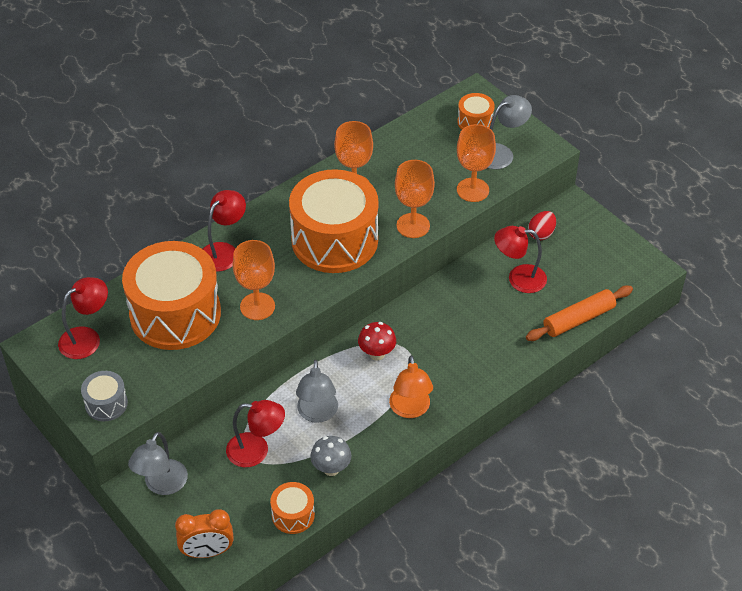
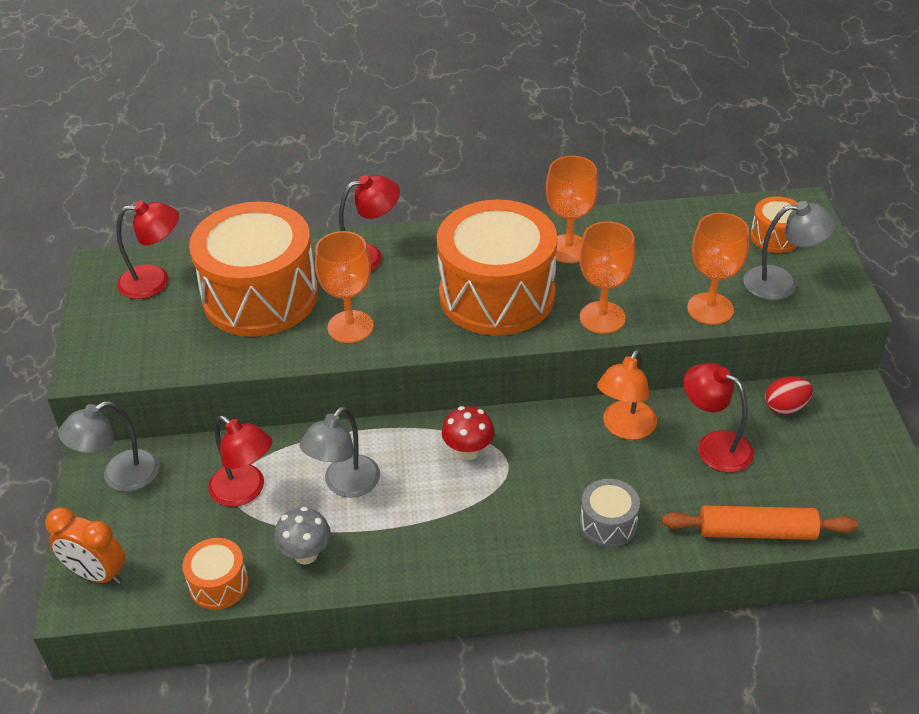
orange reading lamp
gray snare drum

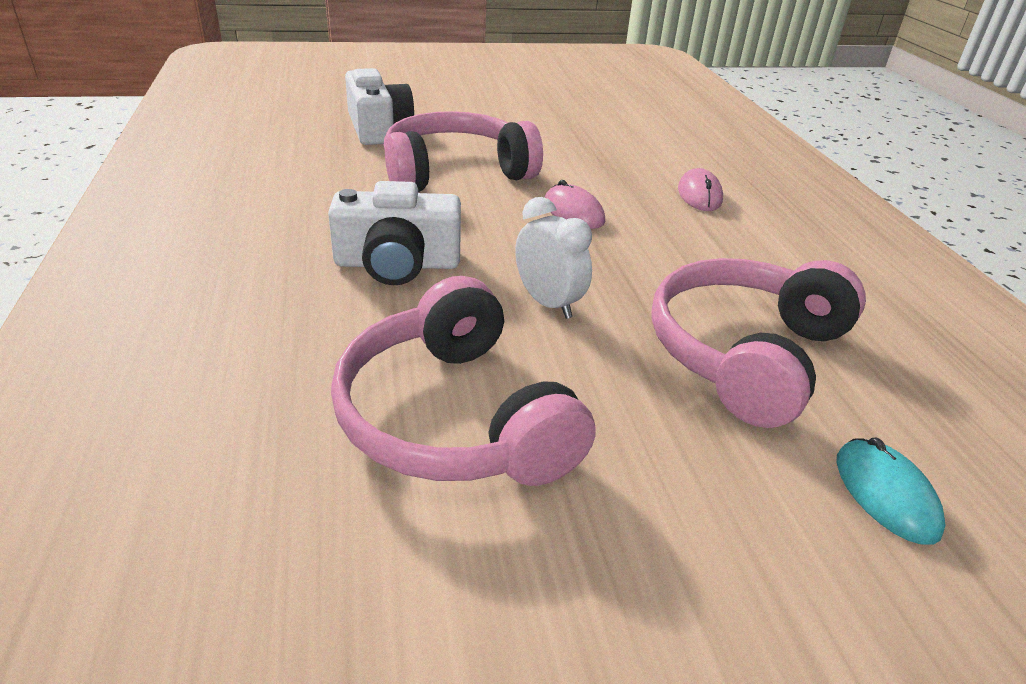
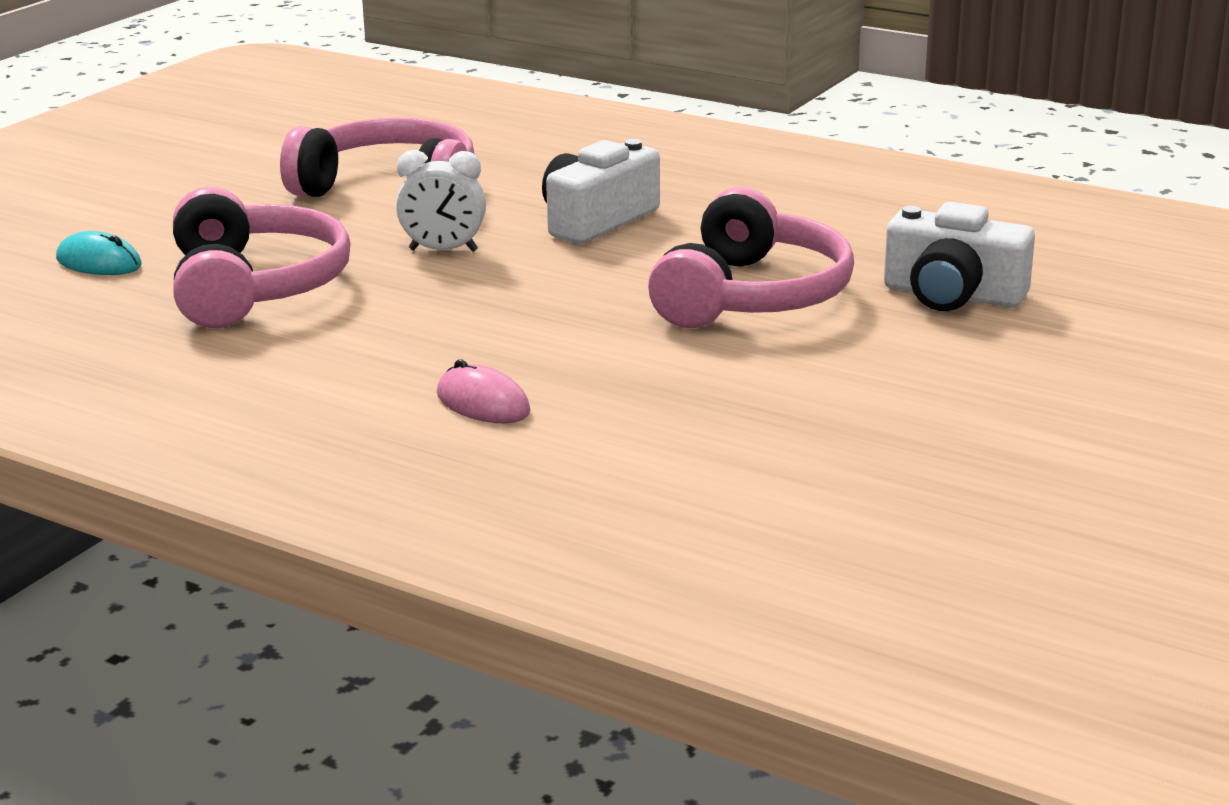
rose-pink computer mouse (1st from left in the first image)

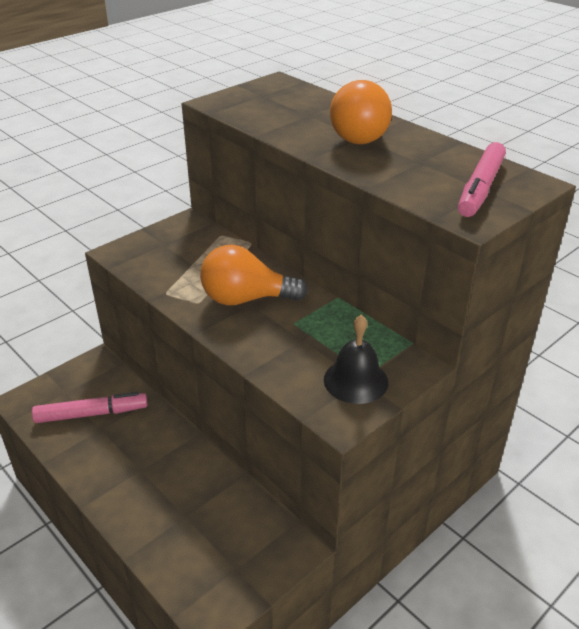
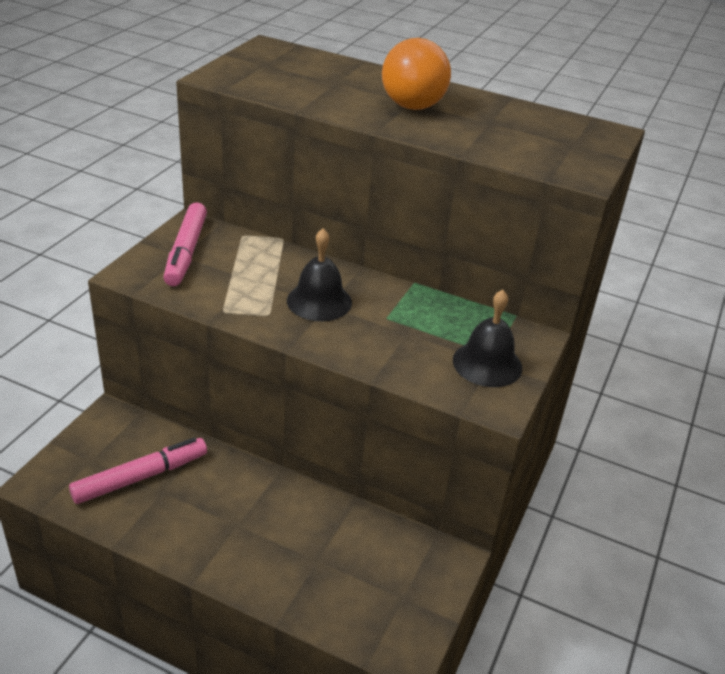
rose-pink marker pen (2nd from left)
jet-black hand bell (1st from left)

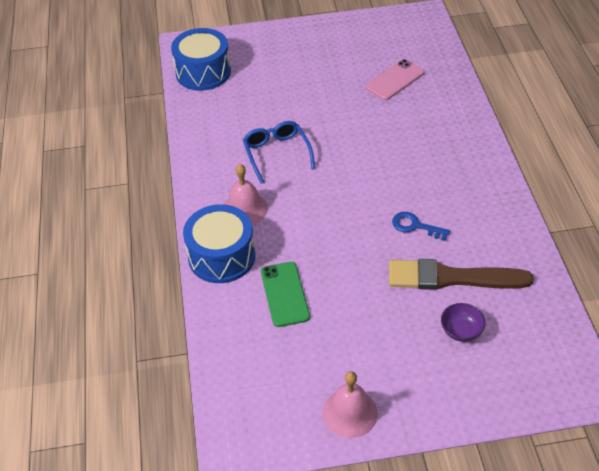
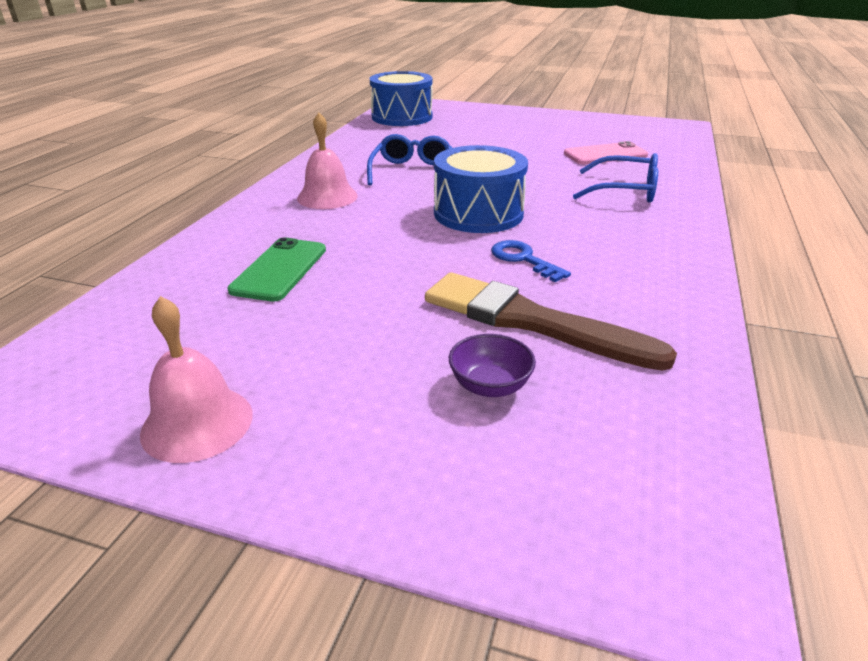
blue snare drum (2nd from left)
blue eyeglasses (2nd from left)

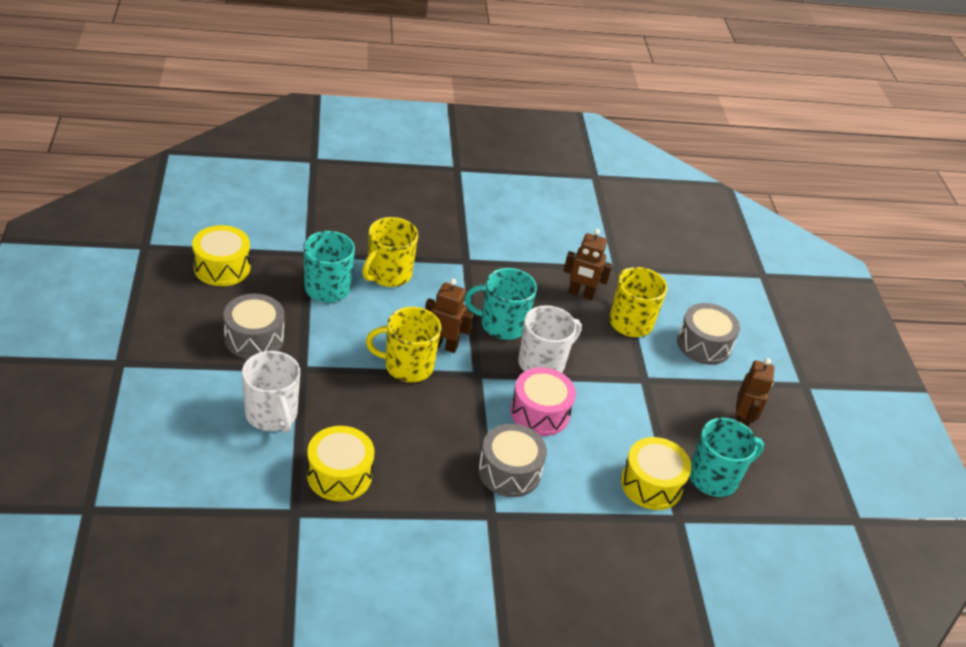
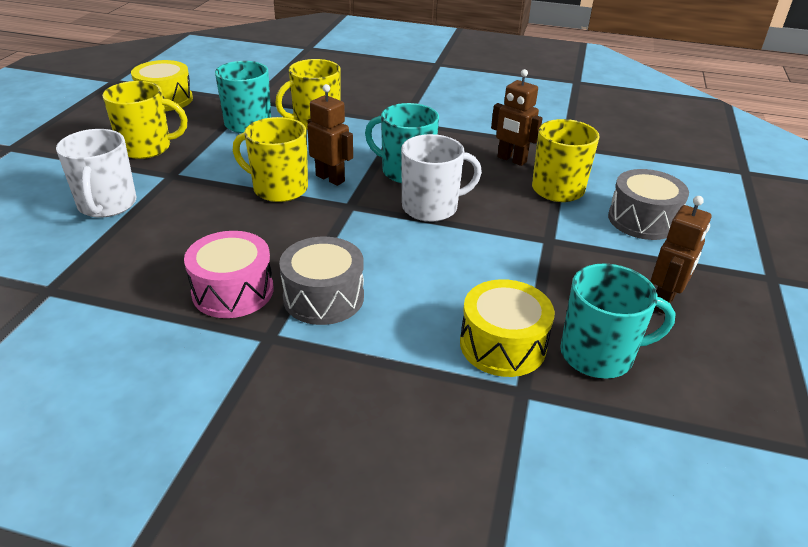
golden tea mug (1st from left)
rose-pink snare drum
golden snare drum (2nd from left in the first image)

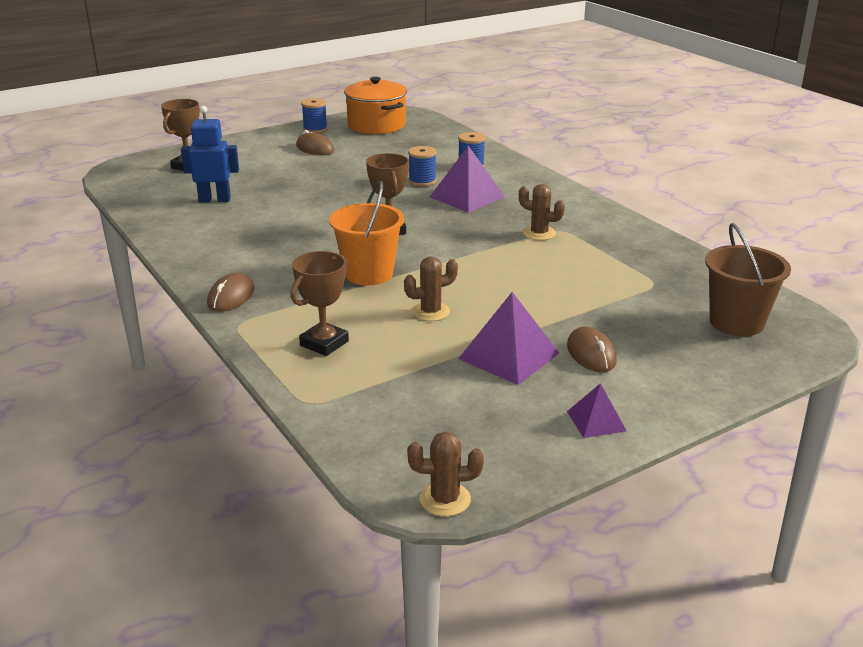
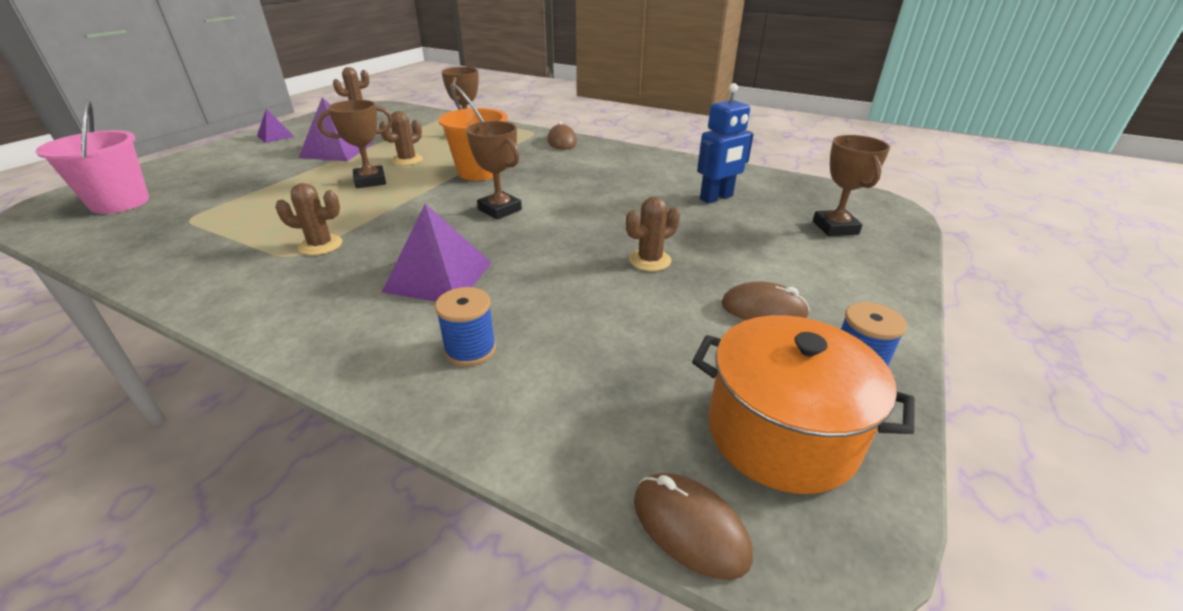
blue spool (2nd from left in the first image)
rose-pink bucket
russet computer mouse (2nd from left)
russet trophy (1st from left)
russet prickly plant (4th from left)

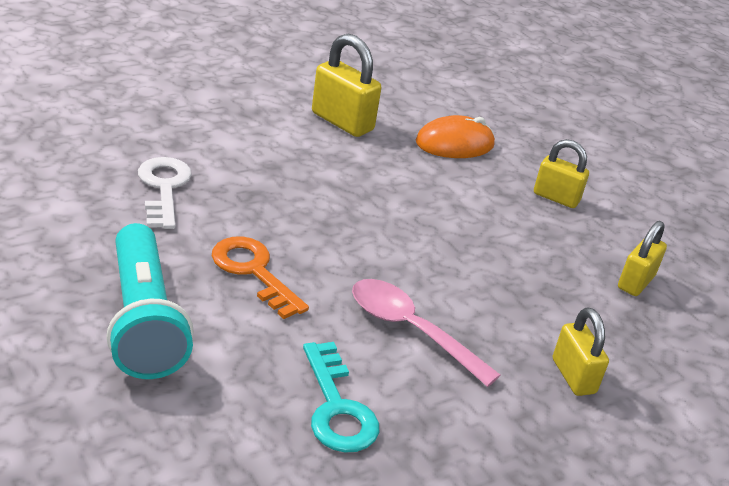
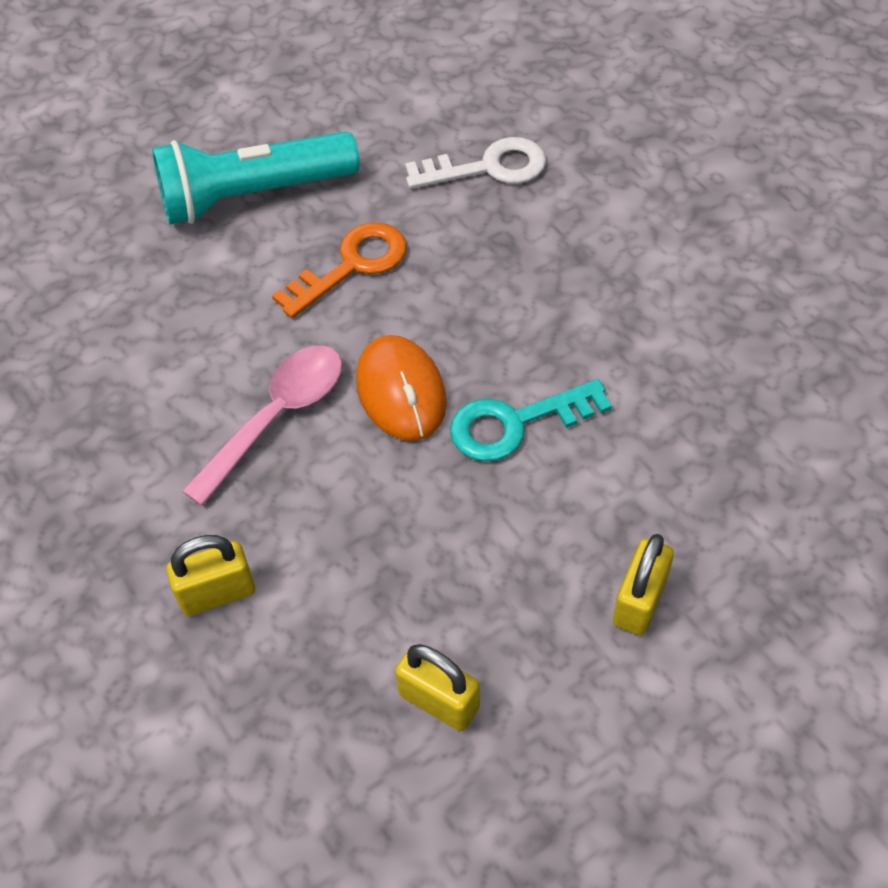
golden lock (1st from left in the first image)
orange computer mouse
turquoise latchkey

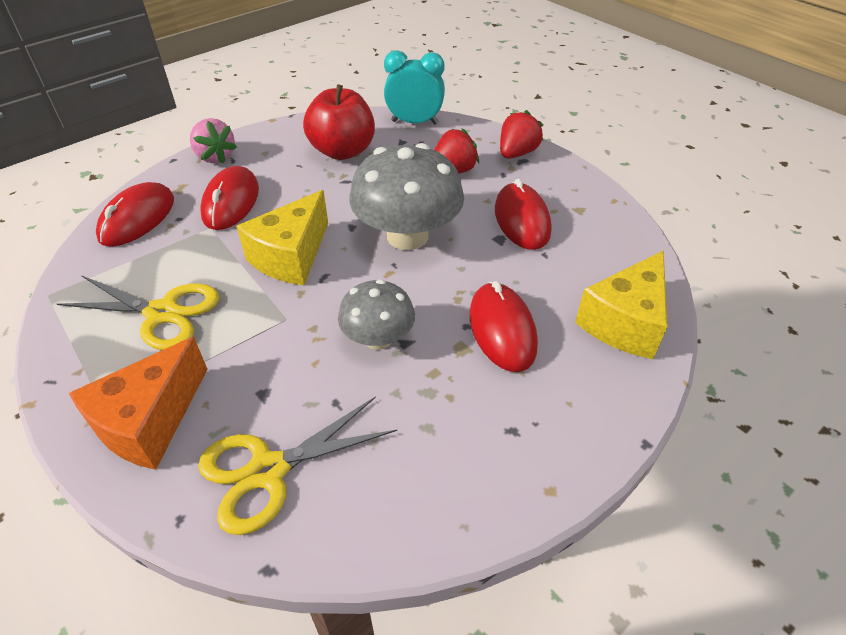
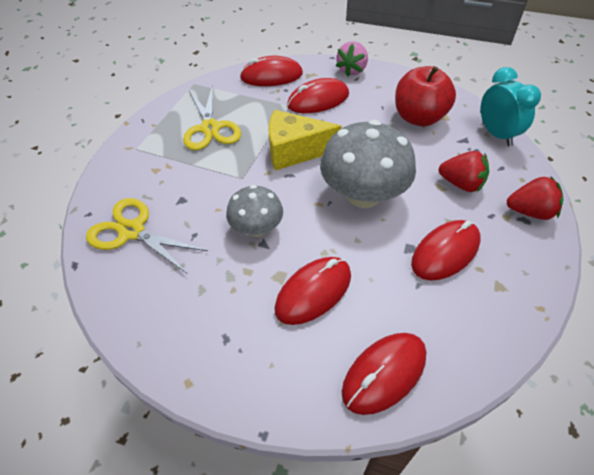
crimson computer mouse (4th from left)
orange piece of cheese

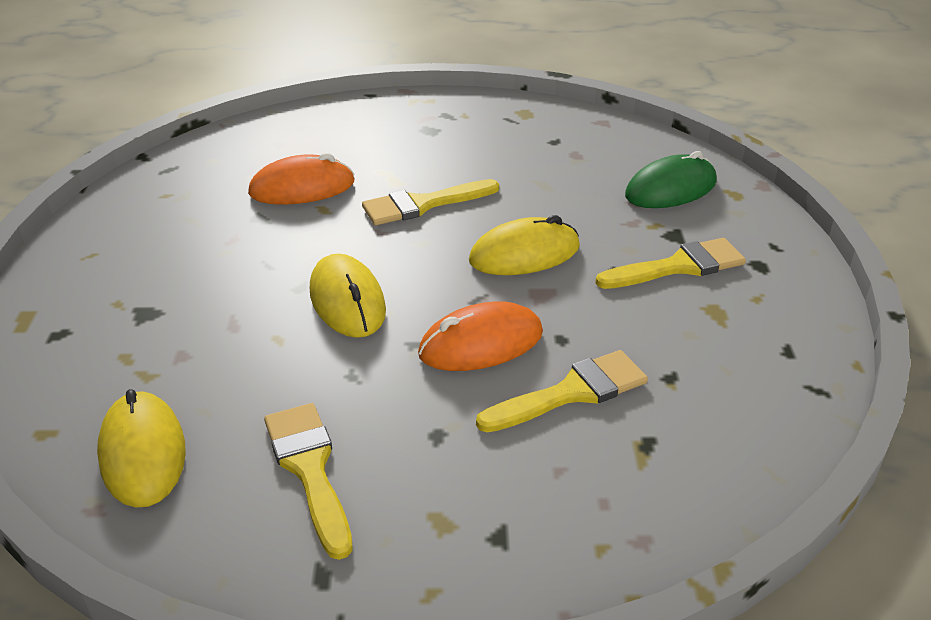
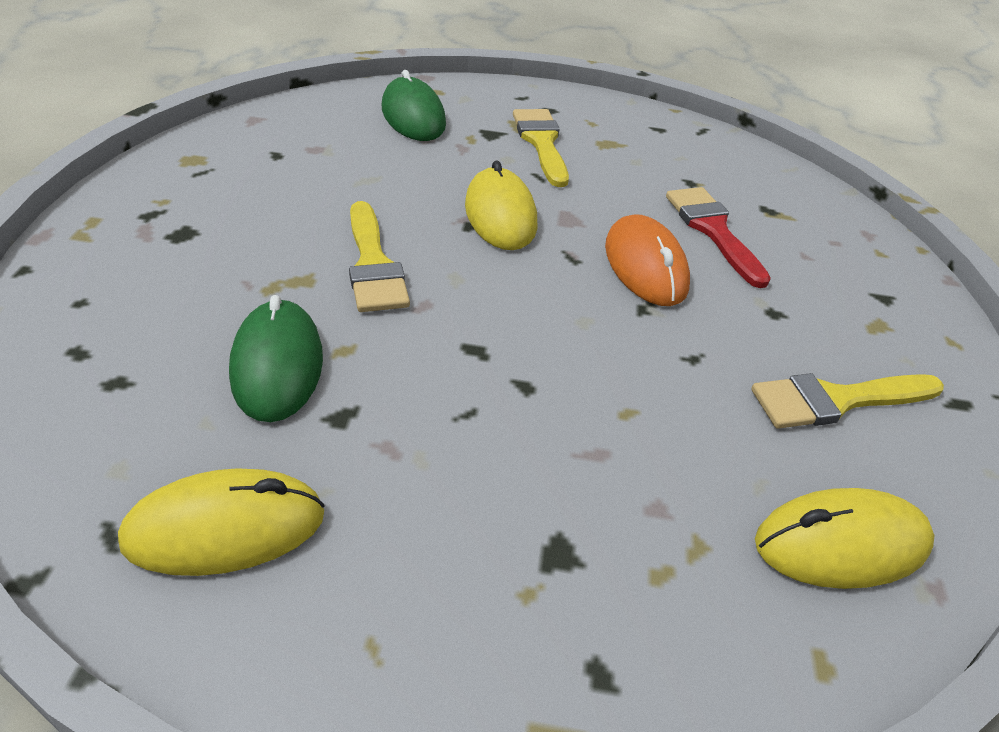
green computer mouse (1st from left)
golden computer mouse (1st from left)
crimson paintbrush

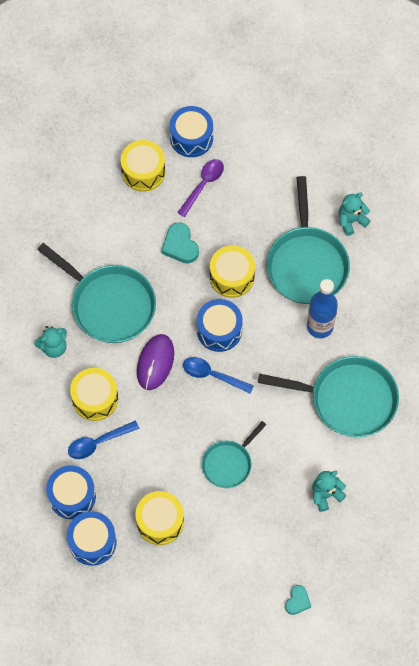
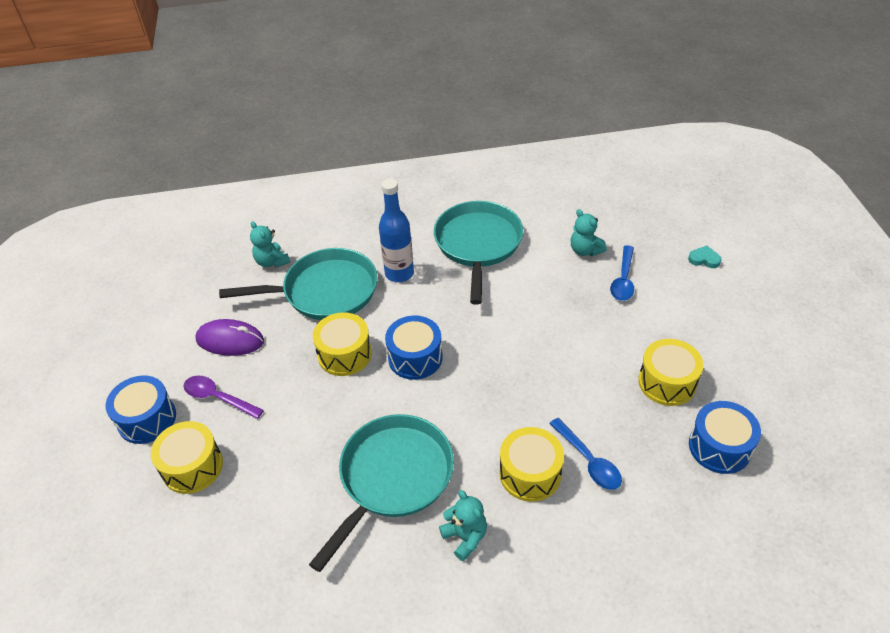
turquoise heart shape (1st from left in the first image)
royal purple computer mouse
blue spoon (2nd from left)
turquoise frying pan (2nd from left in the first image)
blue snare drum (1st from left in the first image)

